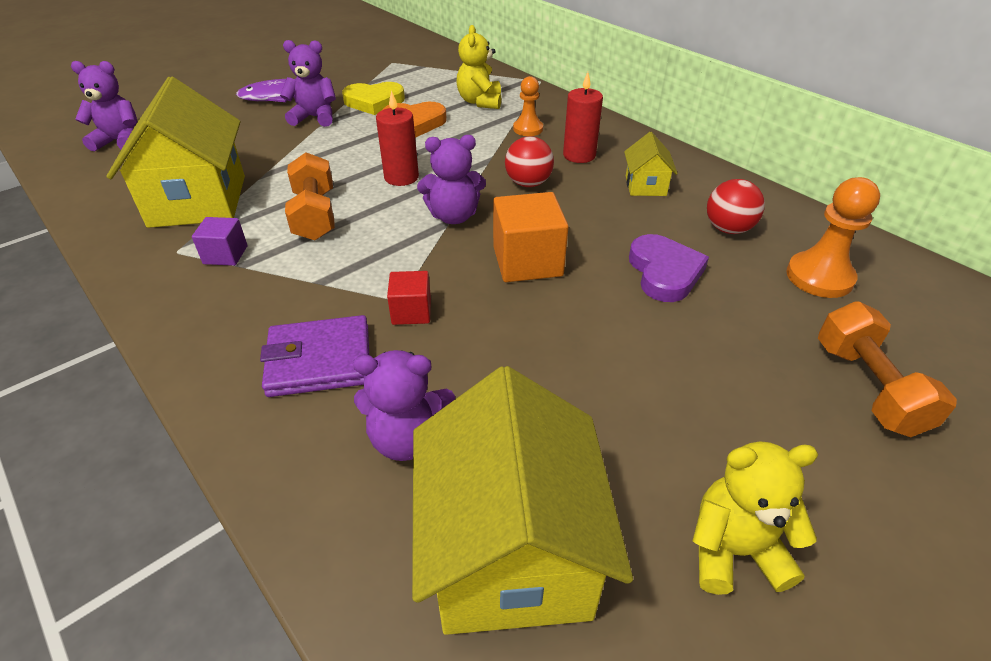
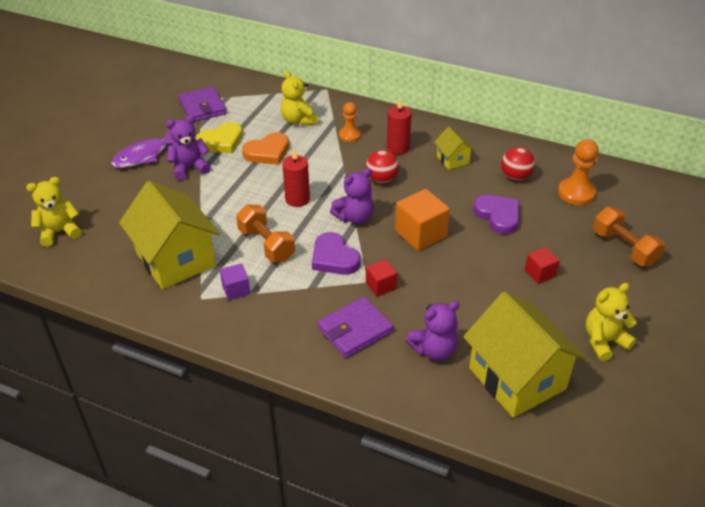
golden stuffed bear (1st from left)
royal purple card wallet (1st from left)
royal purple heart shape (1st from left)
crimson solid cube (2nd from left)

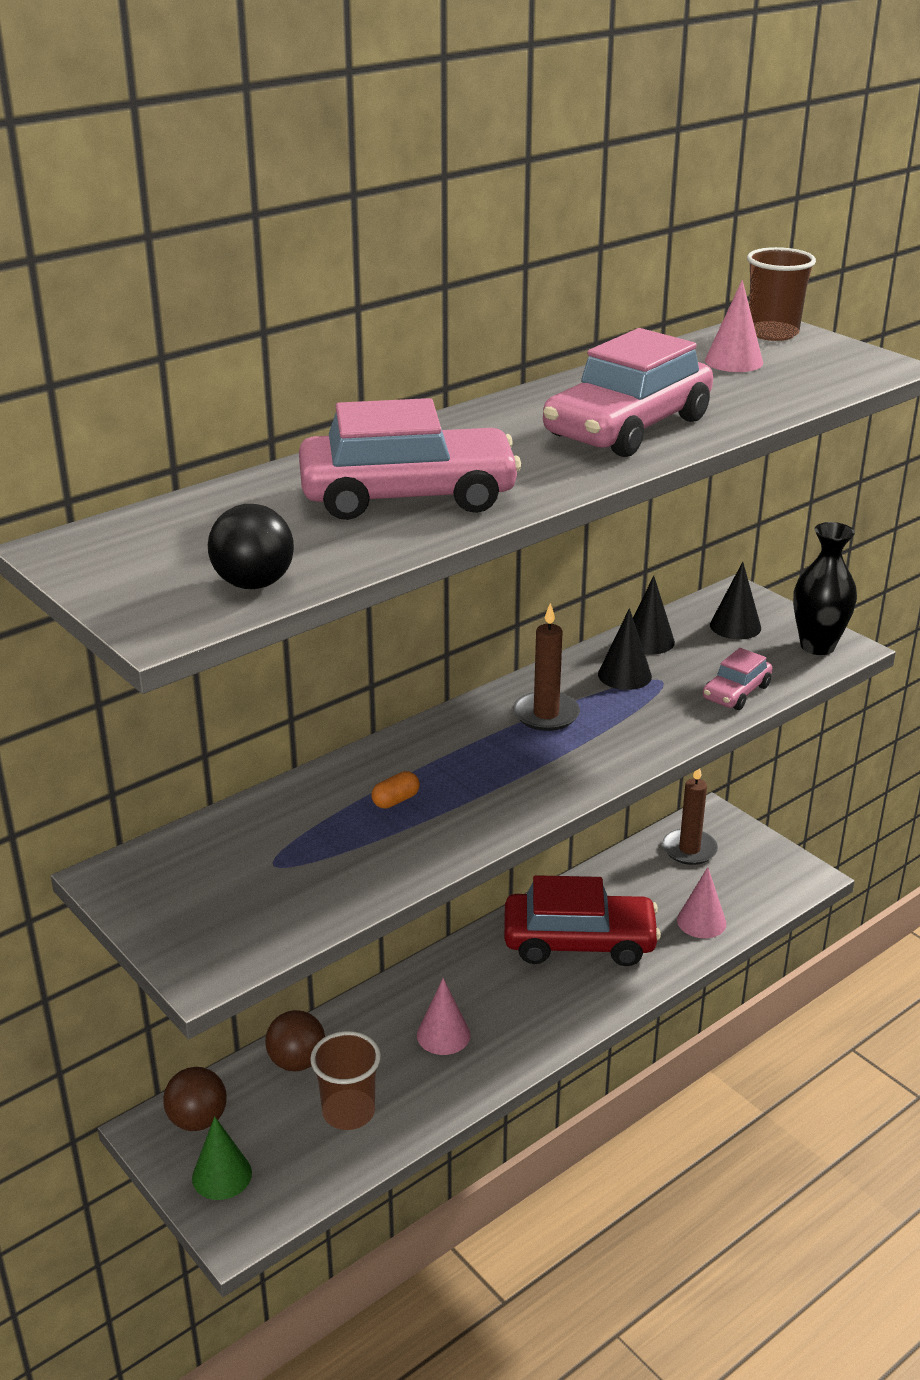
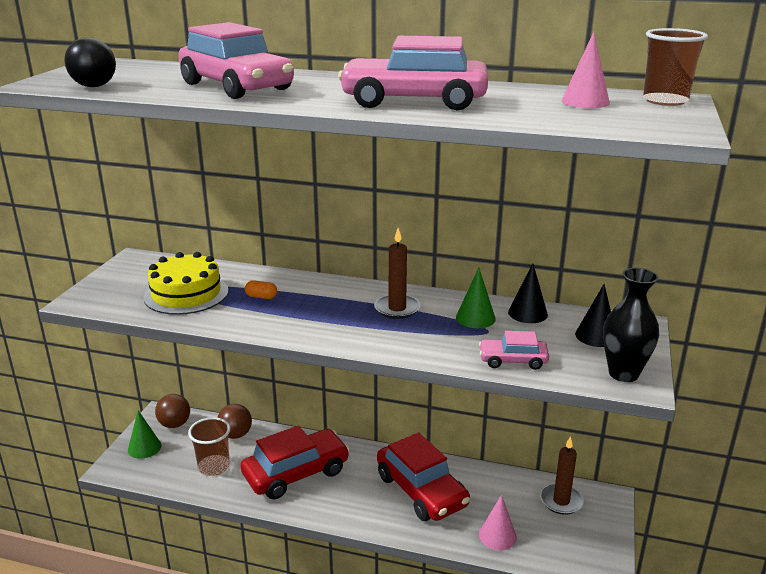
green cone (2nd from left)
crimson automobile (1st from left)
golden gateau

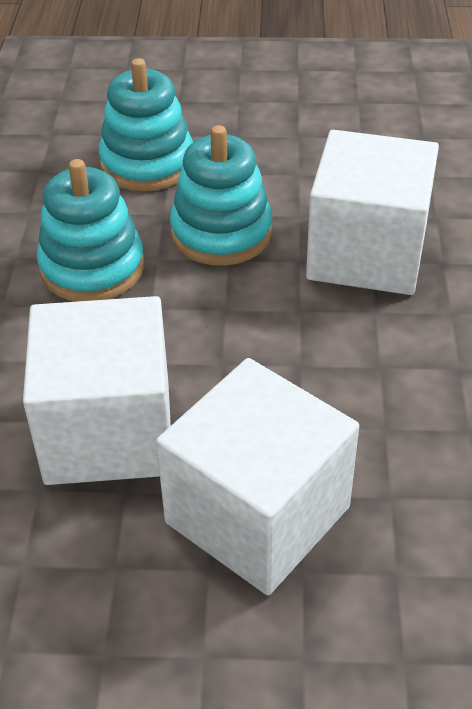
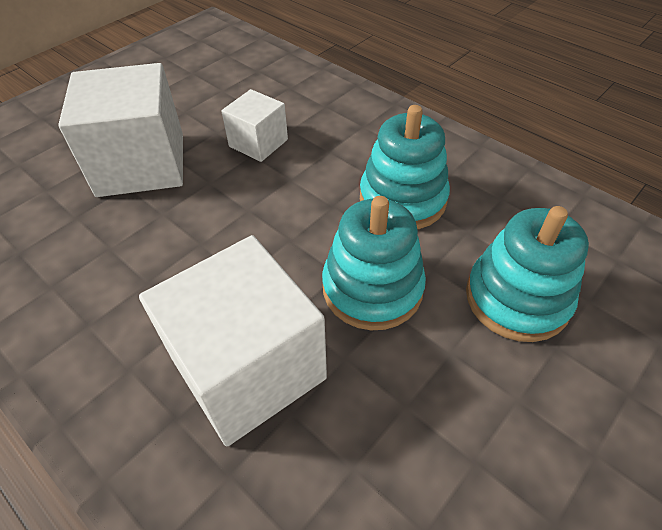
white solid cube (3rd from left)

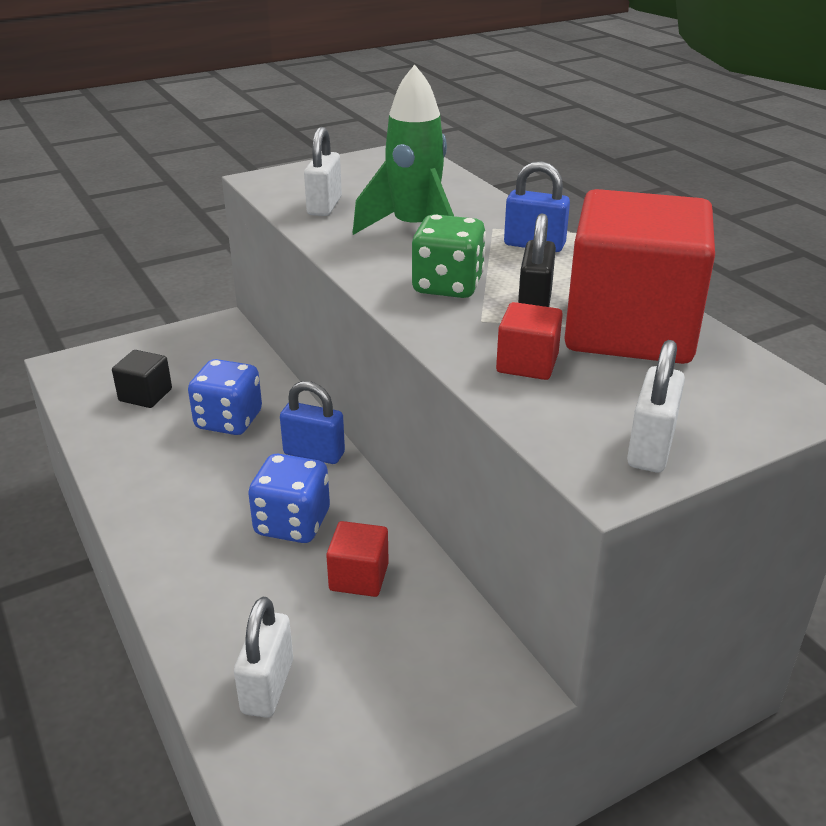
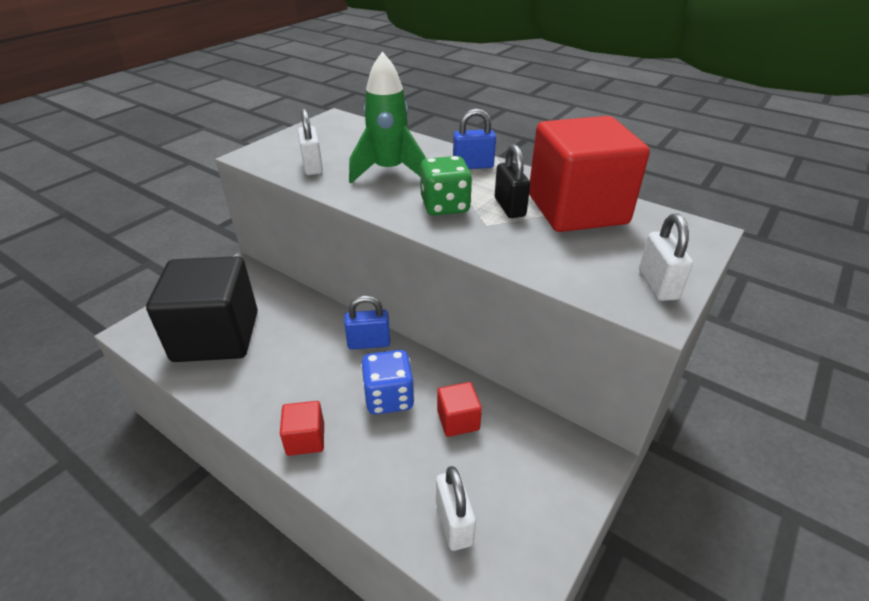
crimson solid cube (1st from left)
jet-black solid cube
blue game die (1st from left in the first image)

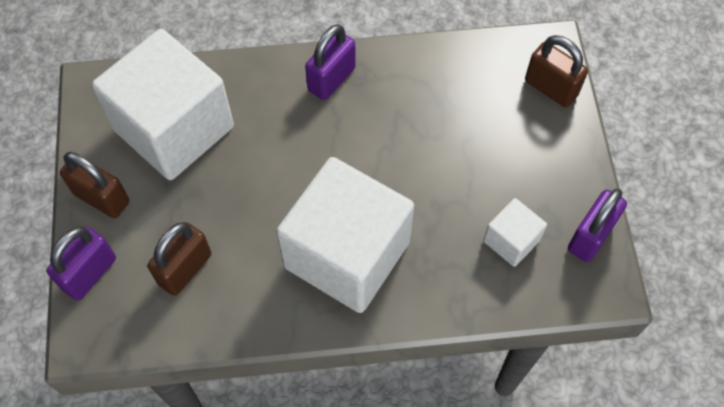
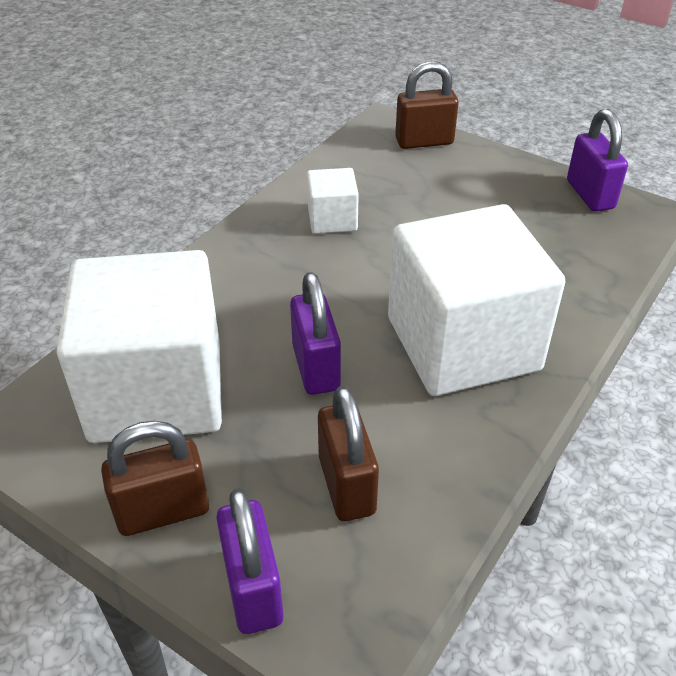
royal purple lock (2nd from left)
white solid cube (2nd from left)

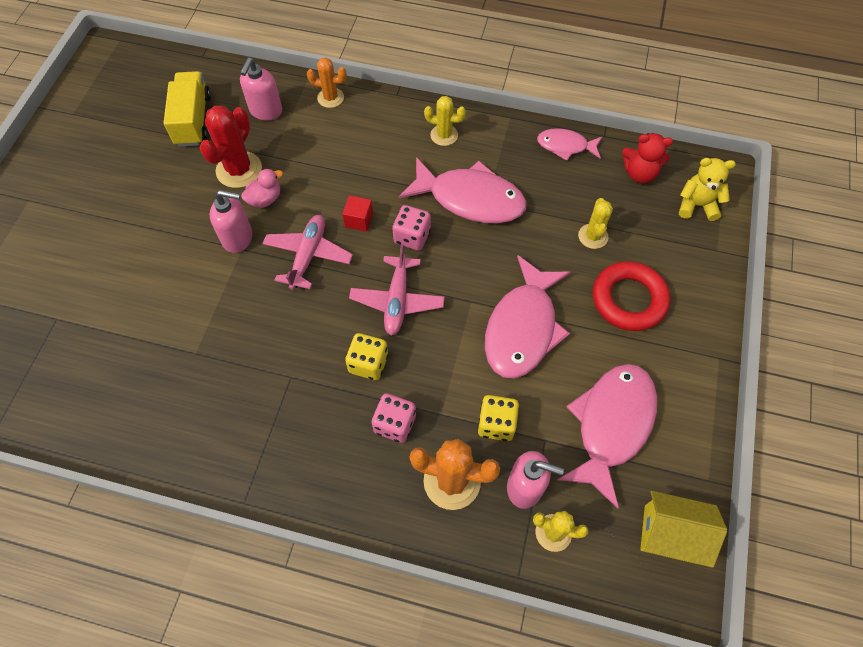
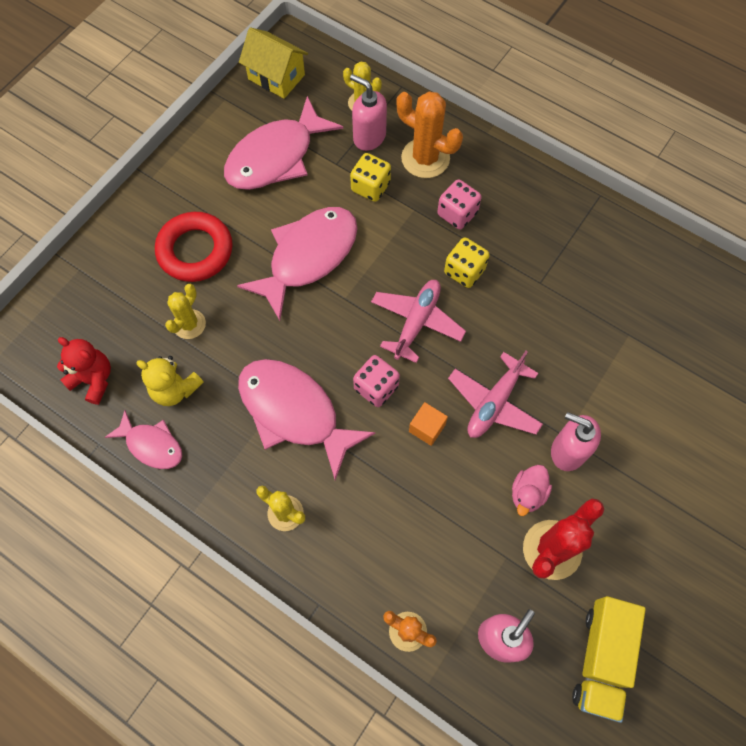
golden stuffed bear
rose-pink duck
orange solid cube

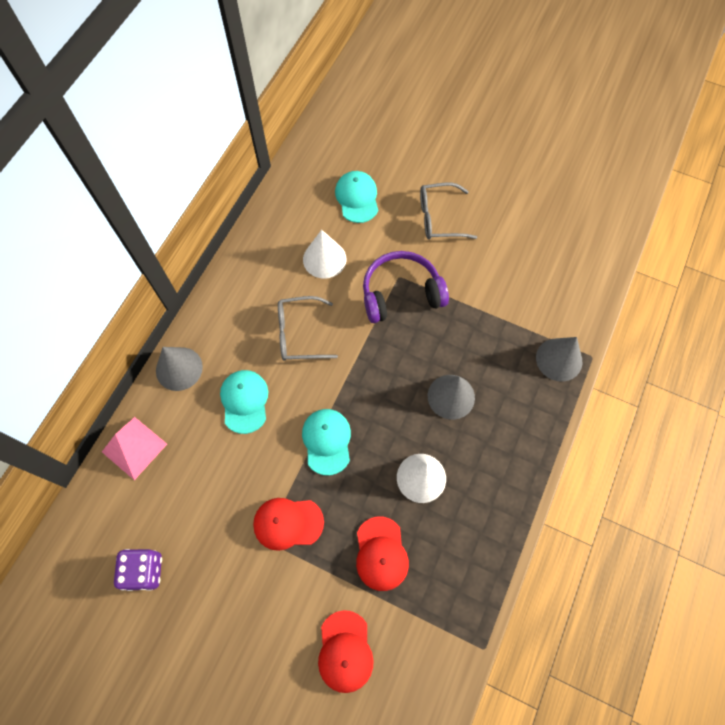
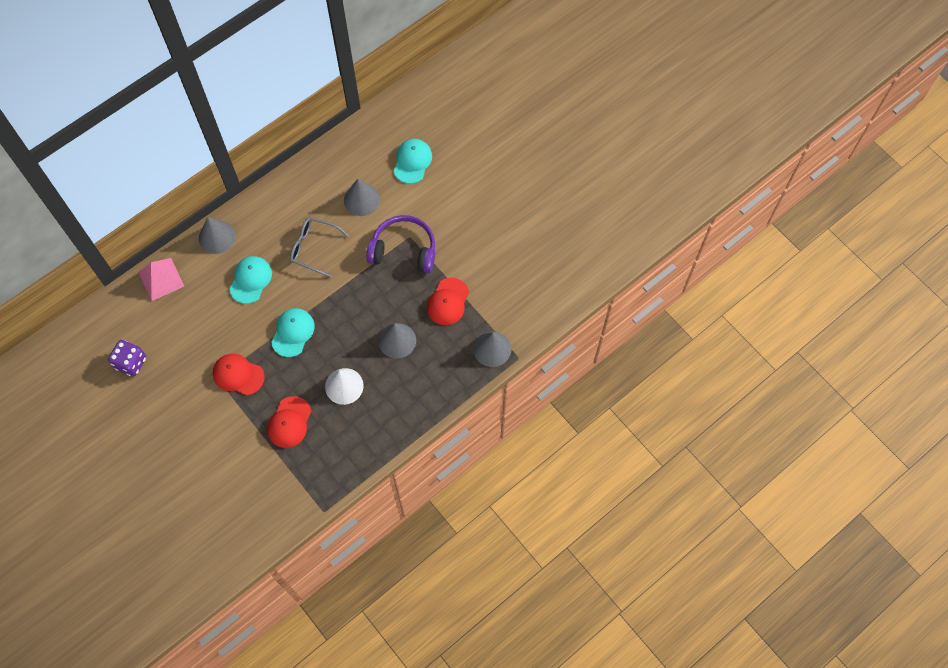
gray eyeglasses (2nd from left in the first image)
gray cone (2nd from left)
crimson peaked cap (3rd from left)

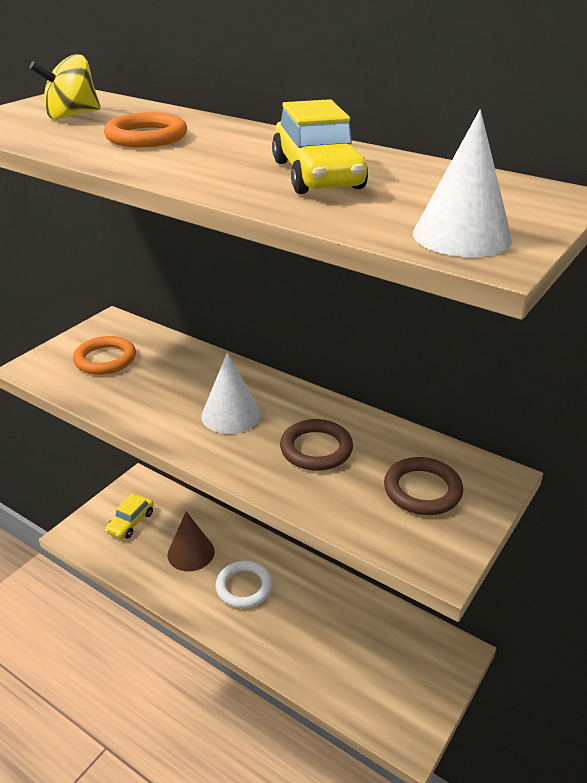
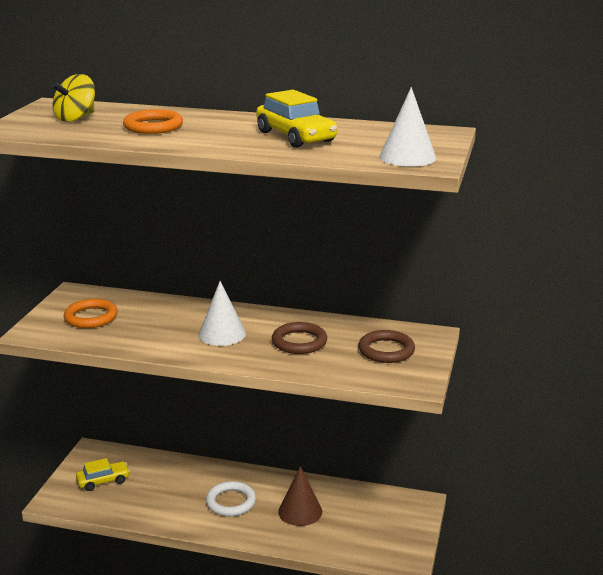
golden automobile (1st from left)
russet cone

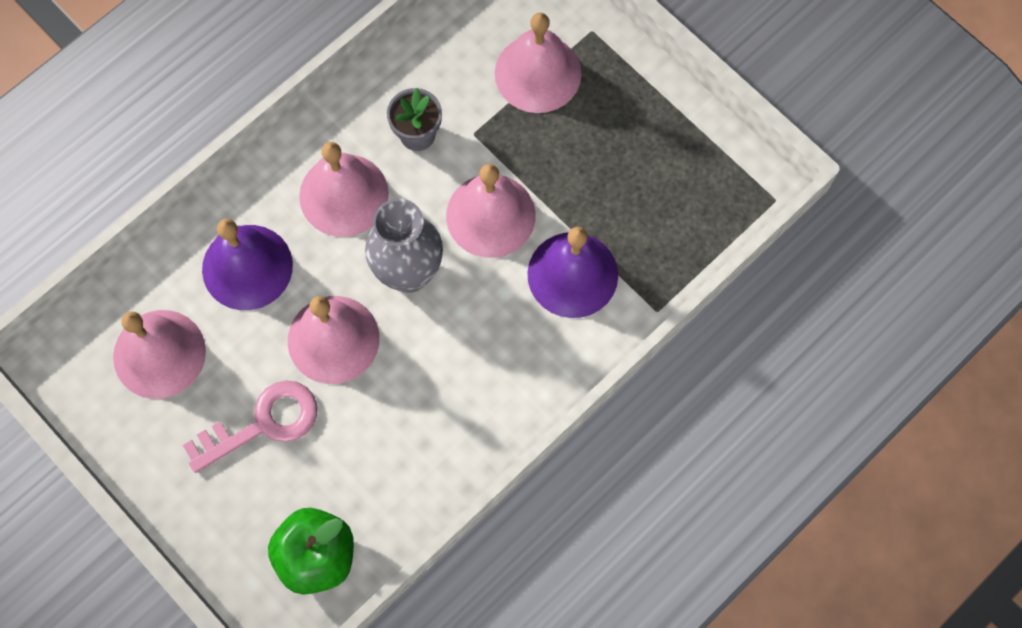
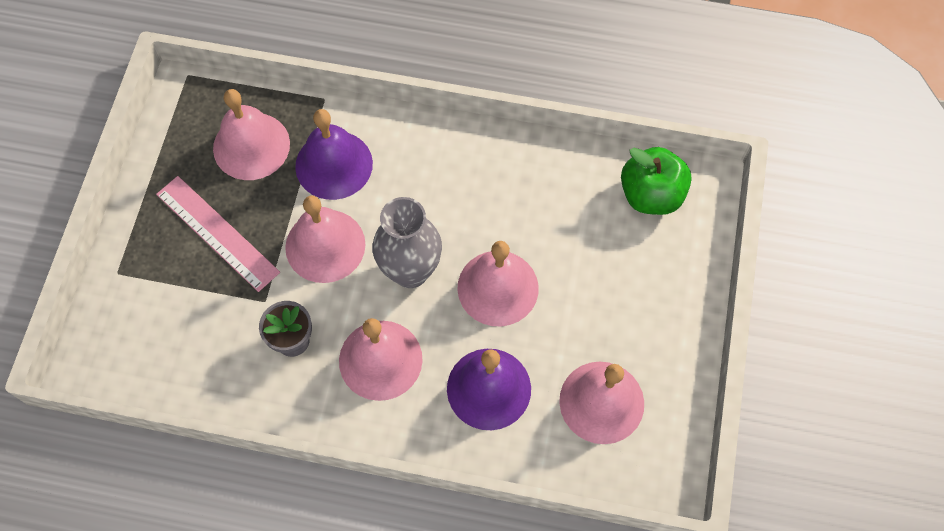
rose-pink hand bell (1st from left)
rose-pink latchkey
rose-pink ruler

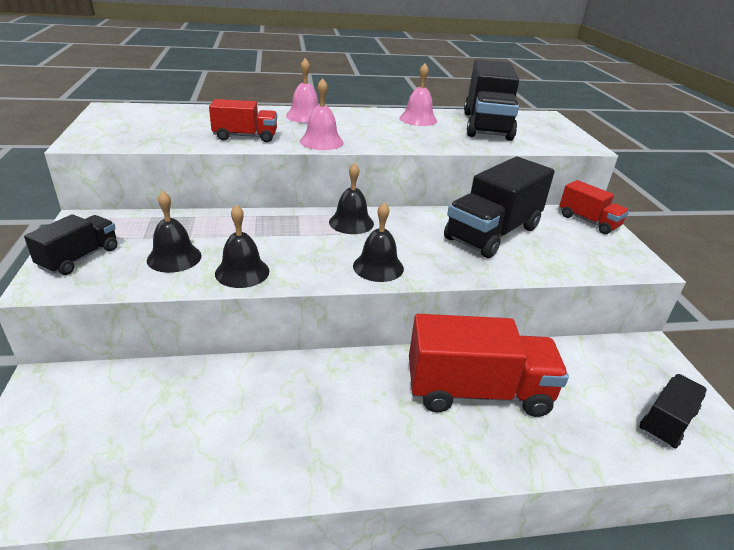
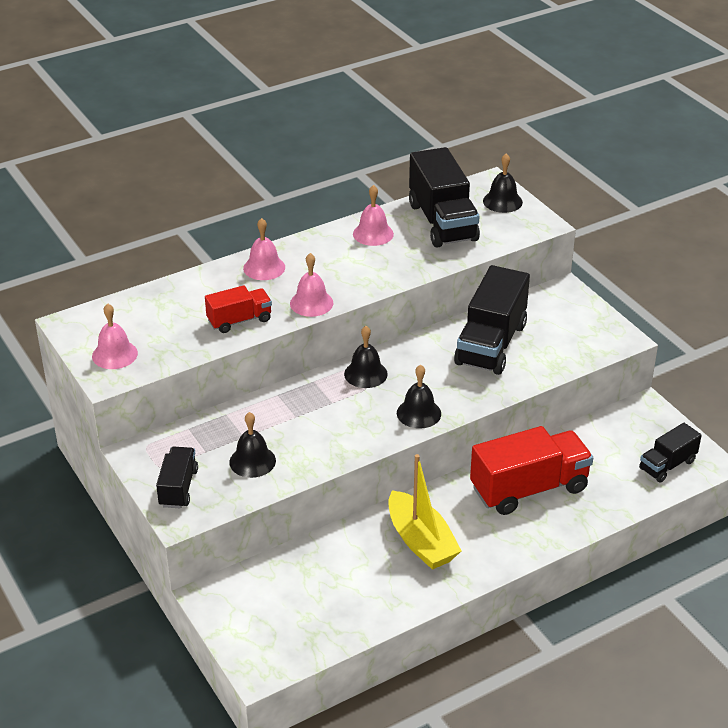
crimson toy truck (3rd from left in the first image)
jet-black hand bell (4th from left)
jet-black toy truck (4th from left)
rose-pink hand bell (1st from left)
golden sailboat

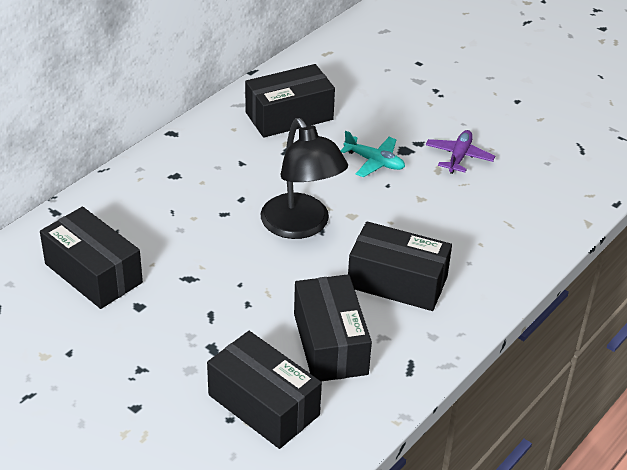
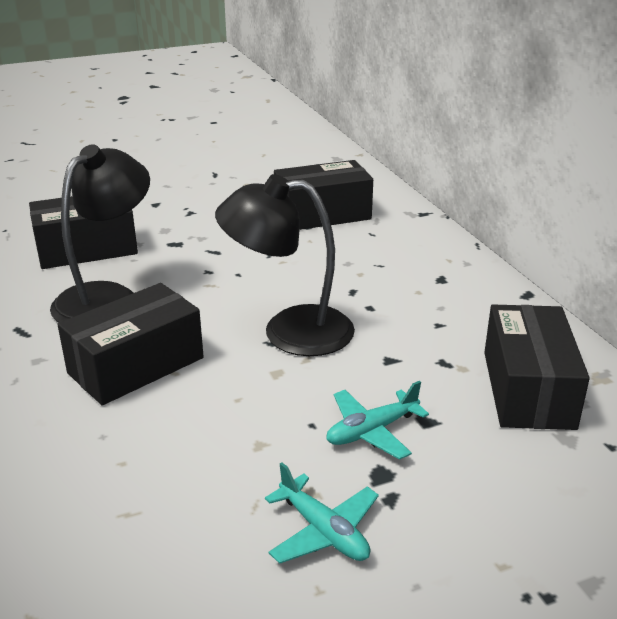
turquoise toy plane (1st from left)
jet-black reading lamp (1st from left)

